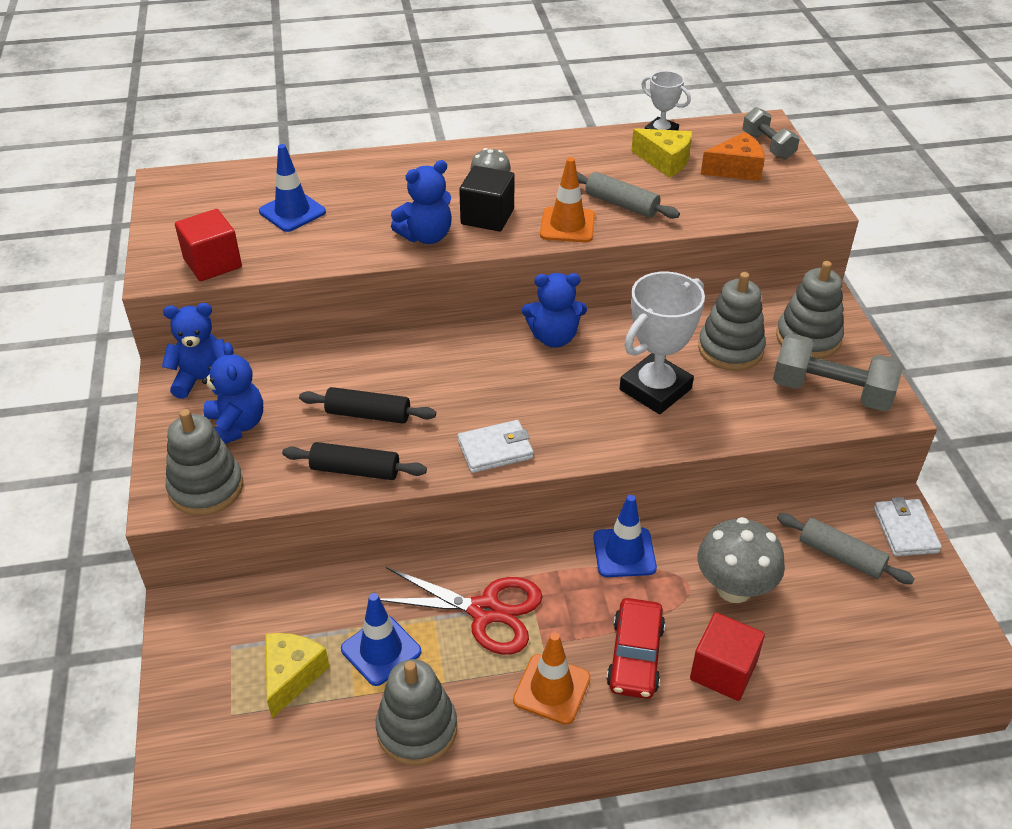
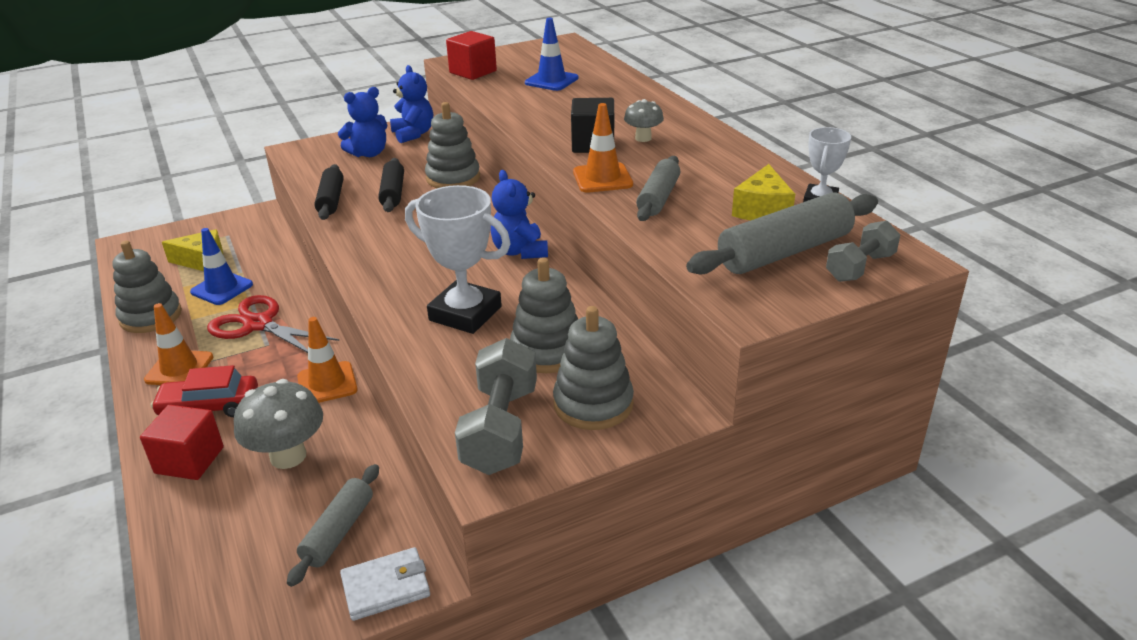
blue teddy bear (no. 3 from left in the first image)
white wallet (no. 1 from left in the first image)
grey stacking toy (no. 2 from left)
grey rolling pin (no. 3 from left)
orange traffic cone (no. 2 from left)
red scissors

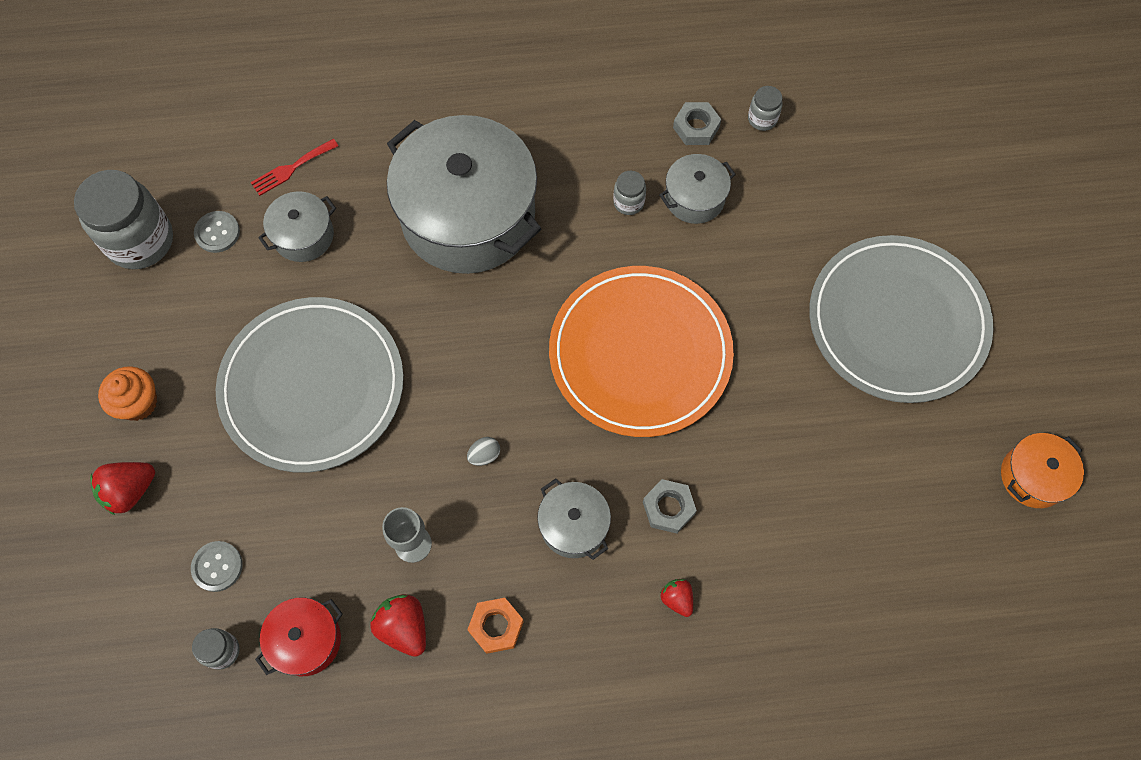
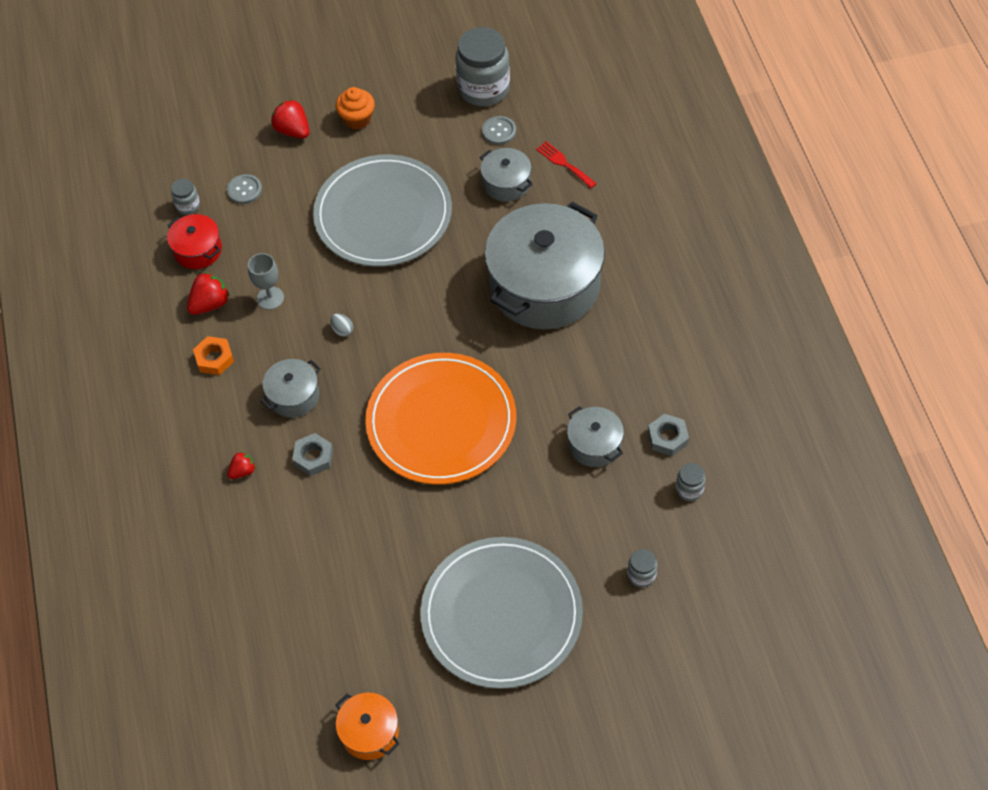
grey jar (no. 3 from left)

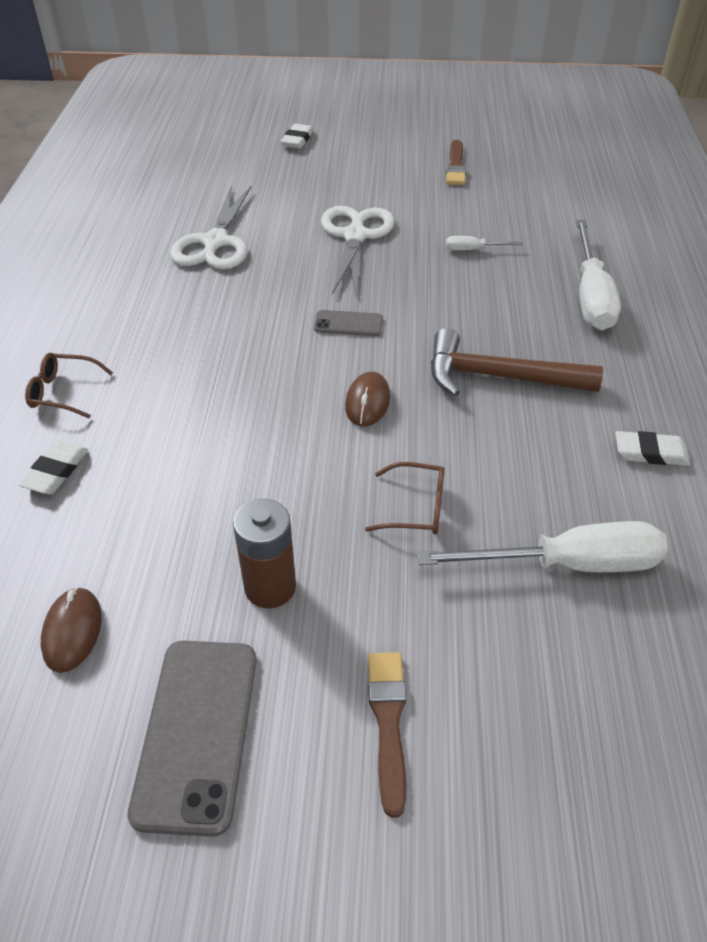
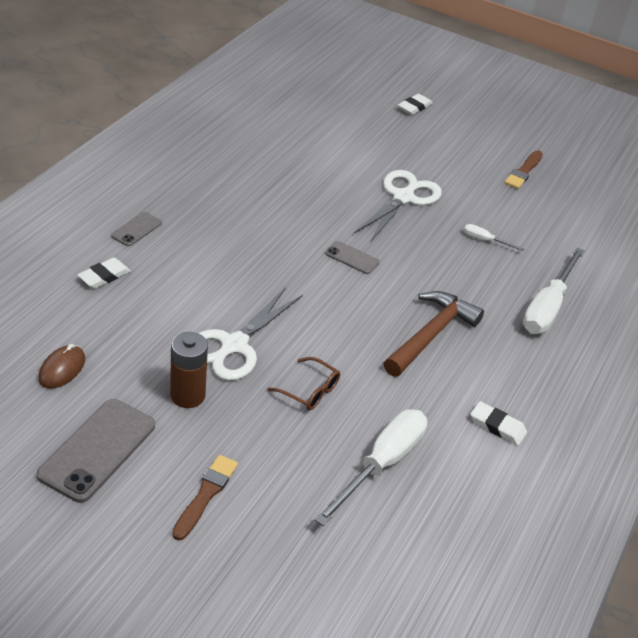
brown mouse (no. 2 from left in the first image)
white scissors (no. 1 from left)
grey phone (no. 2 from left)
white screwdriver (no. 1 from left)
brown hammer

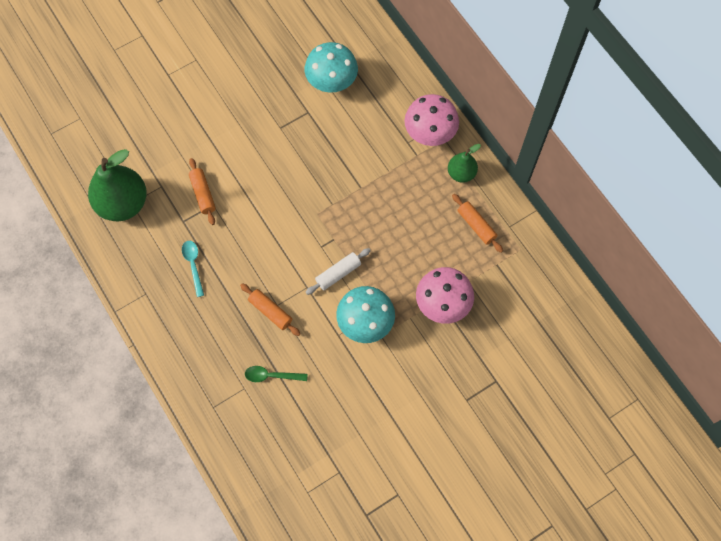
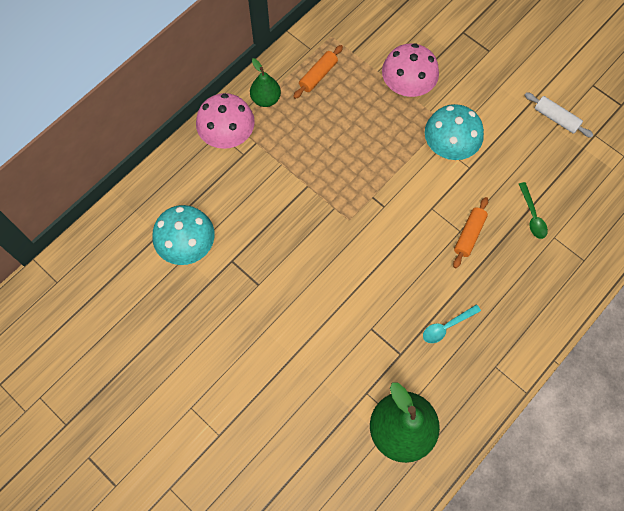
orange rolling pin (no. 1 from left in the first image)
white rolling pin

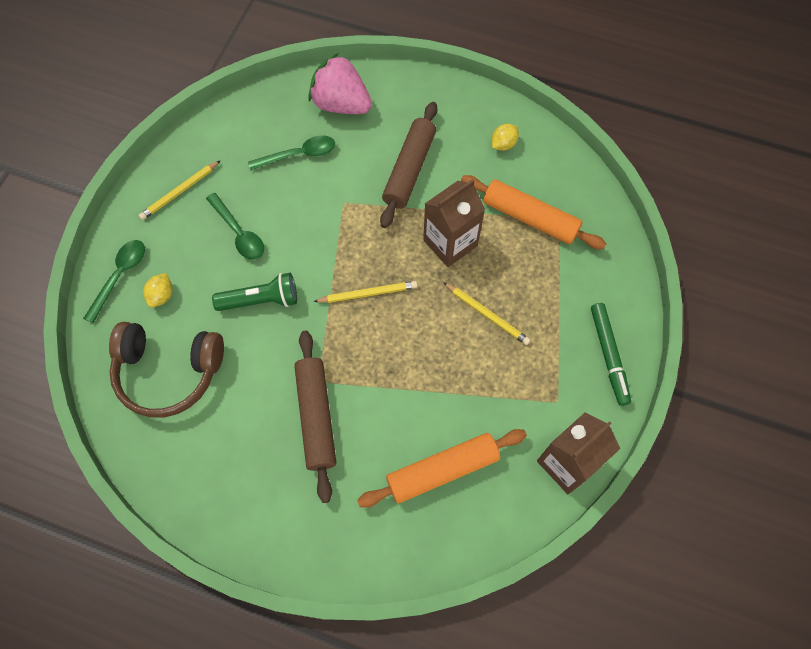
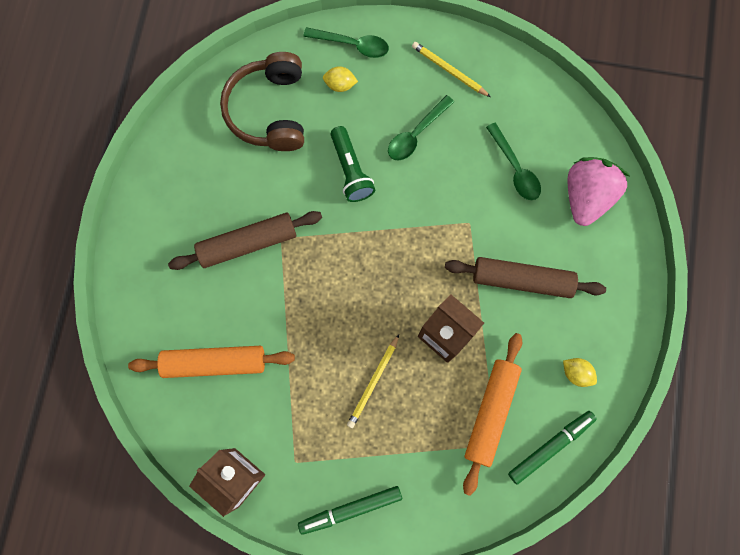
yellow pencil (no. 2 from left in the first image)
green marker (no. 2 from left)
orange rolling pin (no. 1 from left)

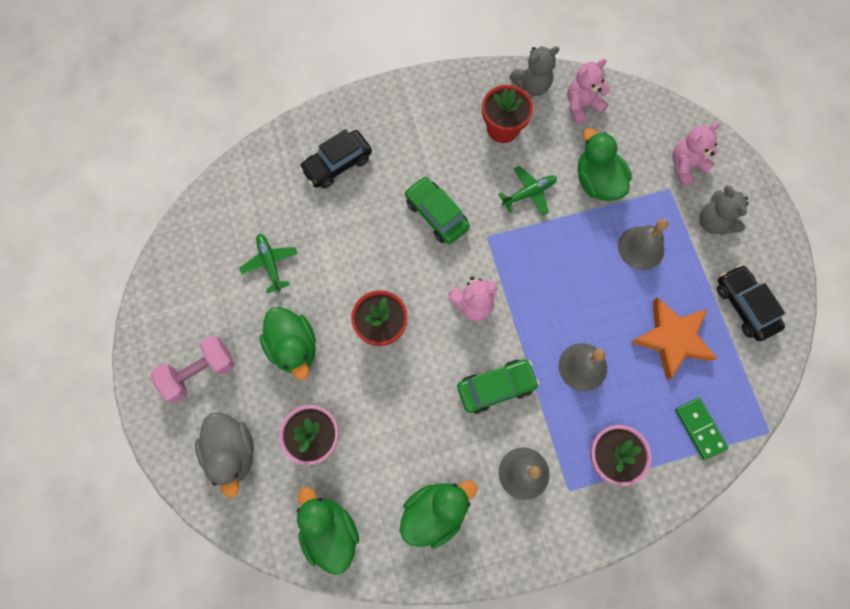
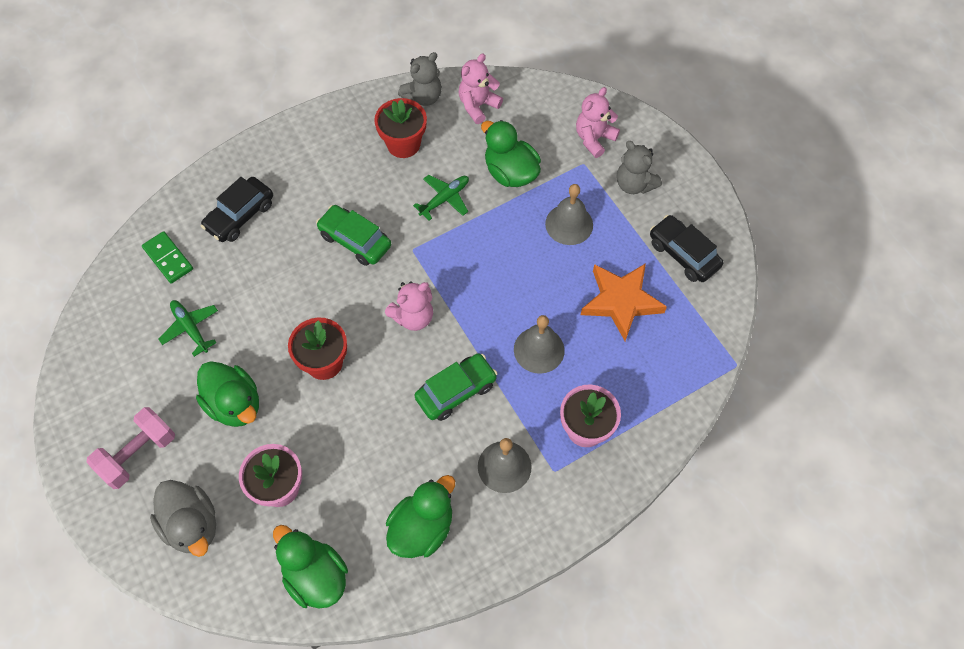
green domino

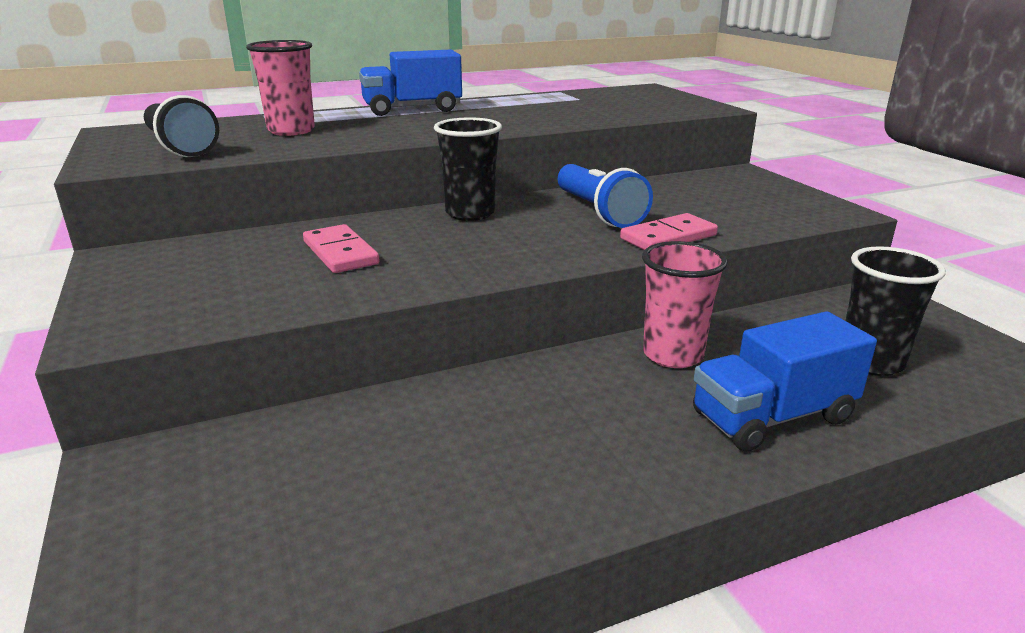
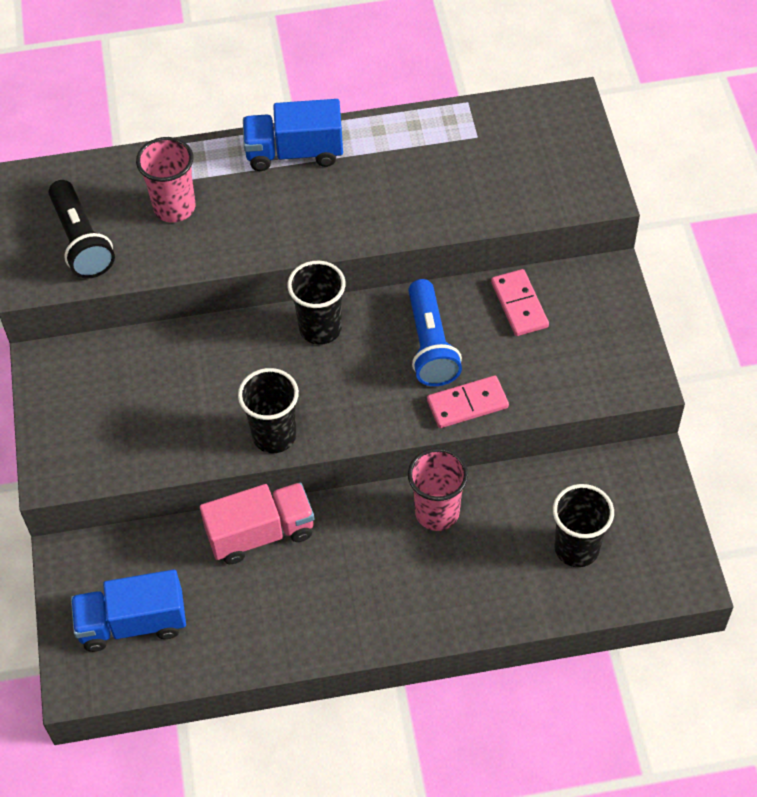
pink truck
black cup (no. 1 from left)
pink domino (no. 2 from left)
blue truck (no. 1 from left)

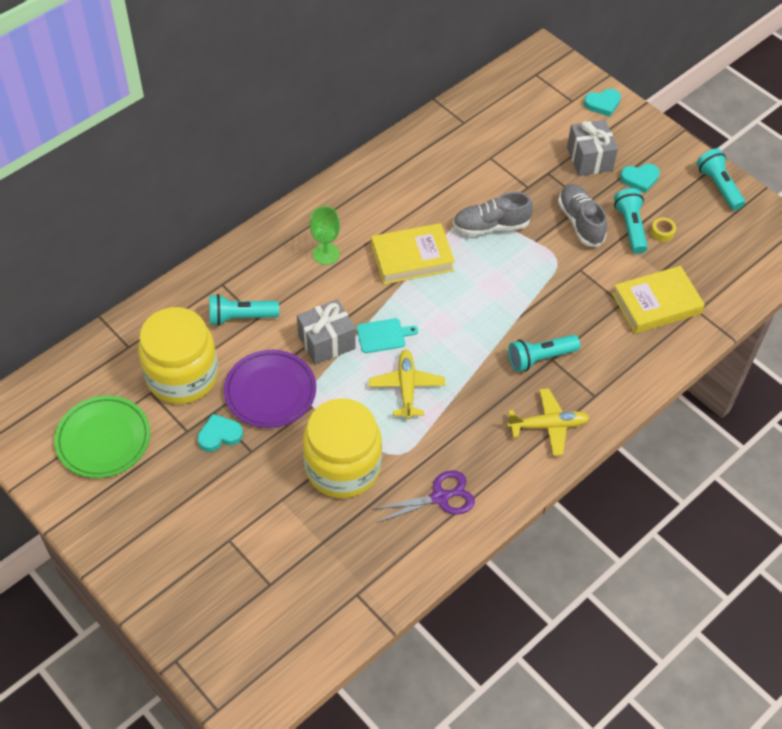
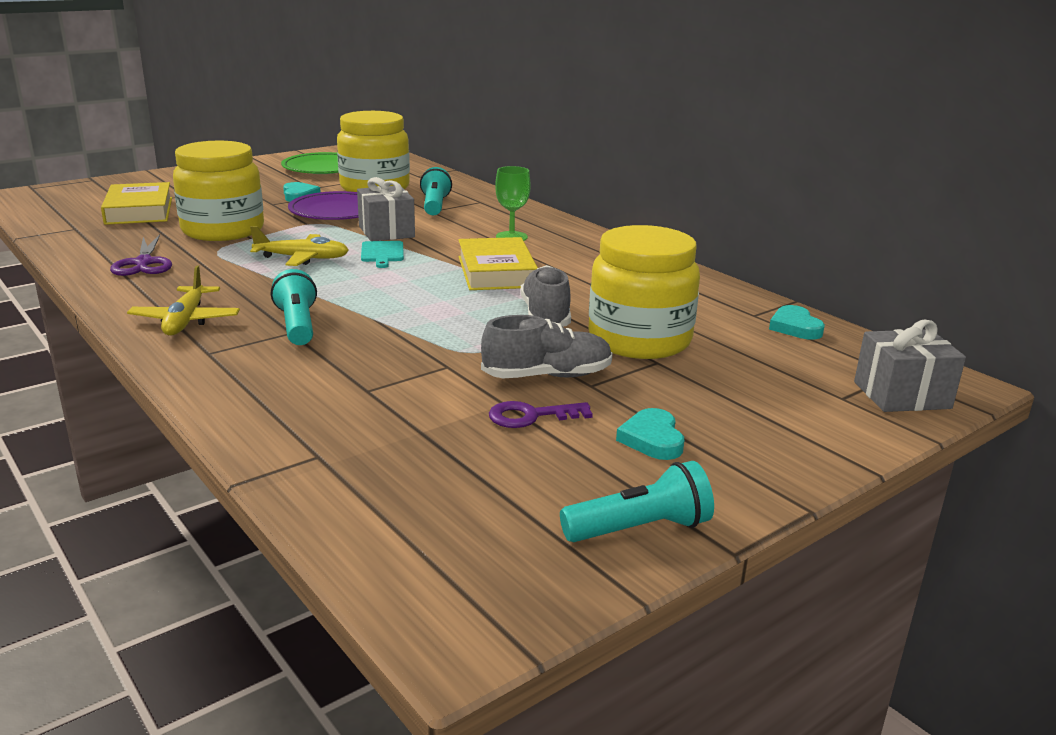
yellow tape
yellow jar (no. 3 from left)
grey gift (no. 2 from left)
turquoise heart (no. 3 from left)
yellow book (no. 1 from left)
purple key

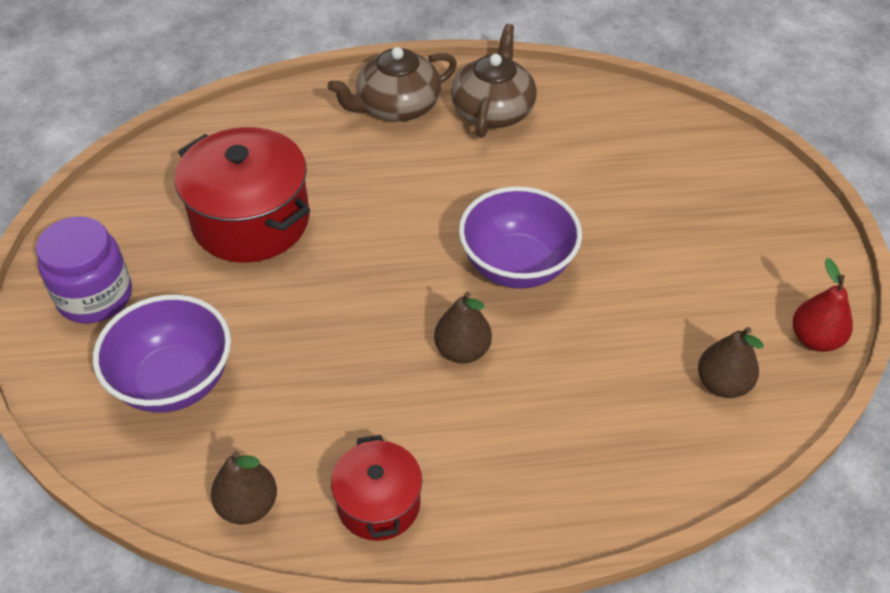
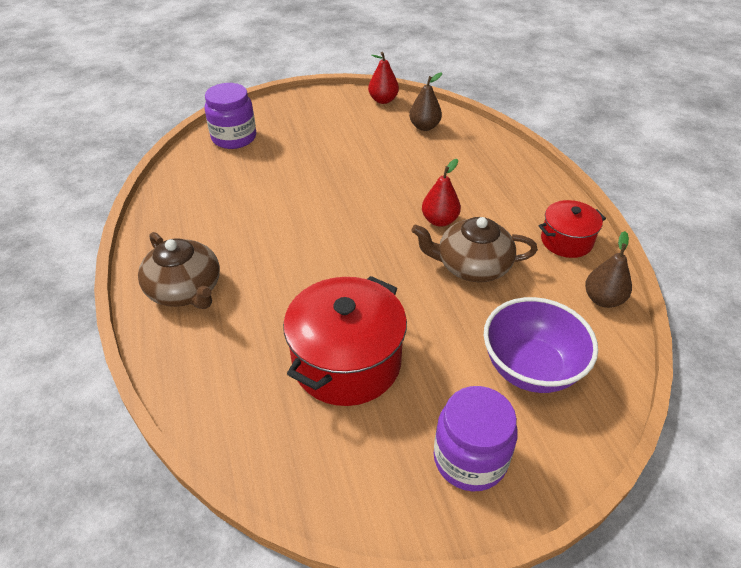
purple bowl (no. 2 from left in the first image)
purple jar (no. 1 from left)
brown teapot (no. 2 from left)
red pear (no. 2 from left)

